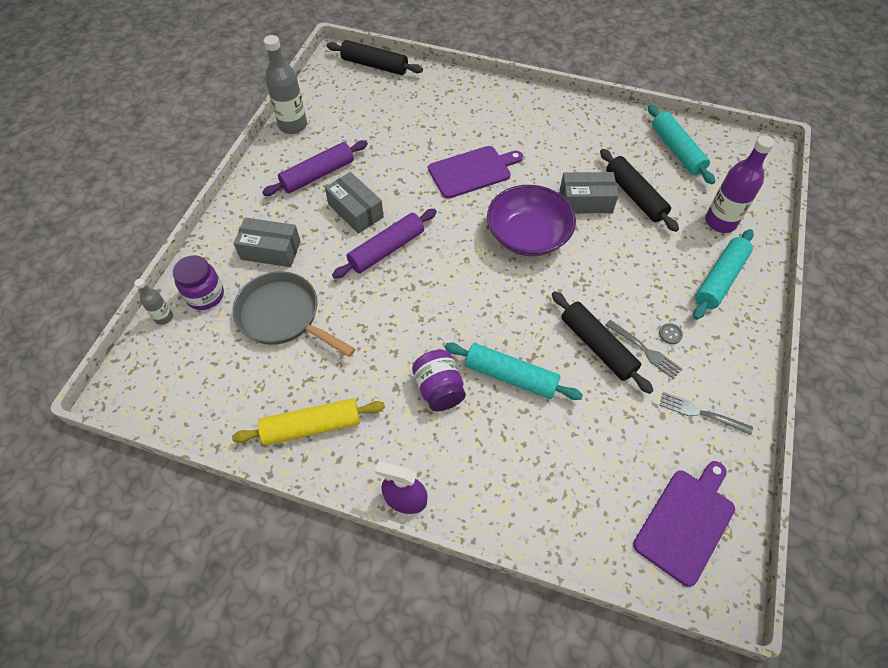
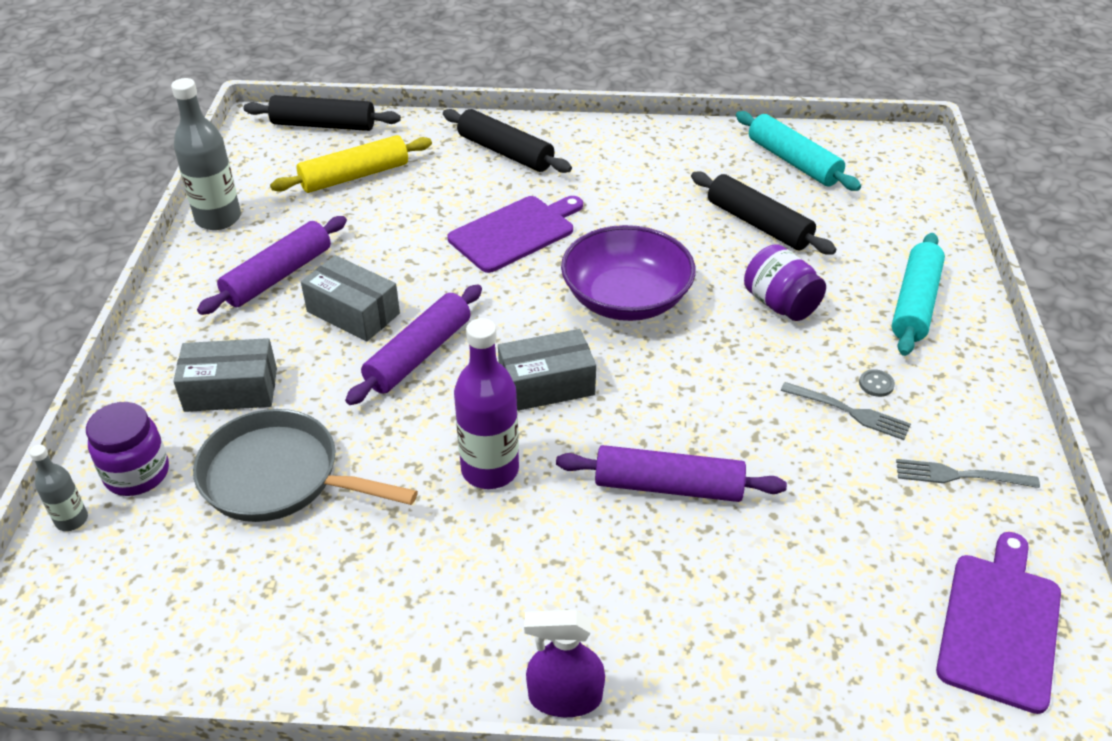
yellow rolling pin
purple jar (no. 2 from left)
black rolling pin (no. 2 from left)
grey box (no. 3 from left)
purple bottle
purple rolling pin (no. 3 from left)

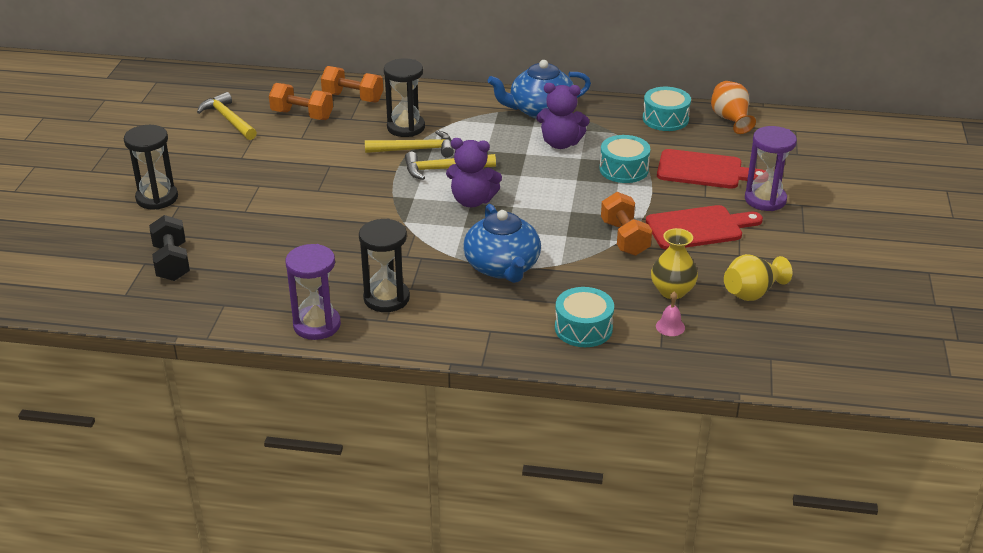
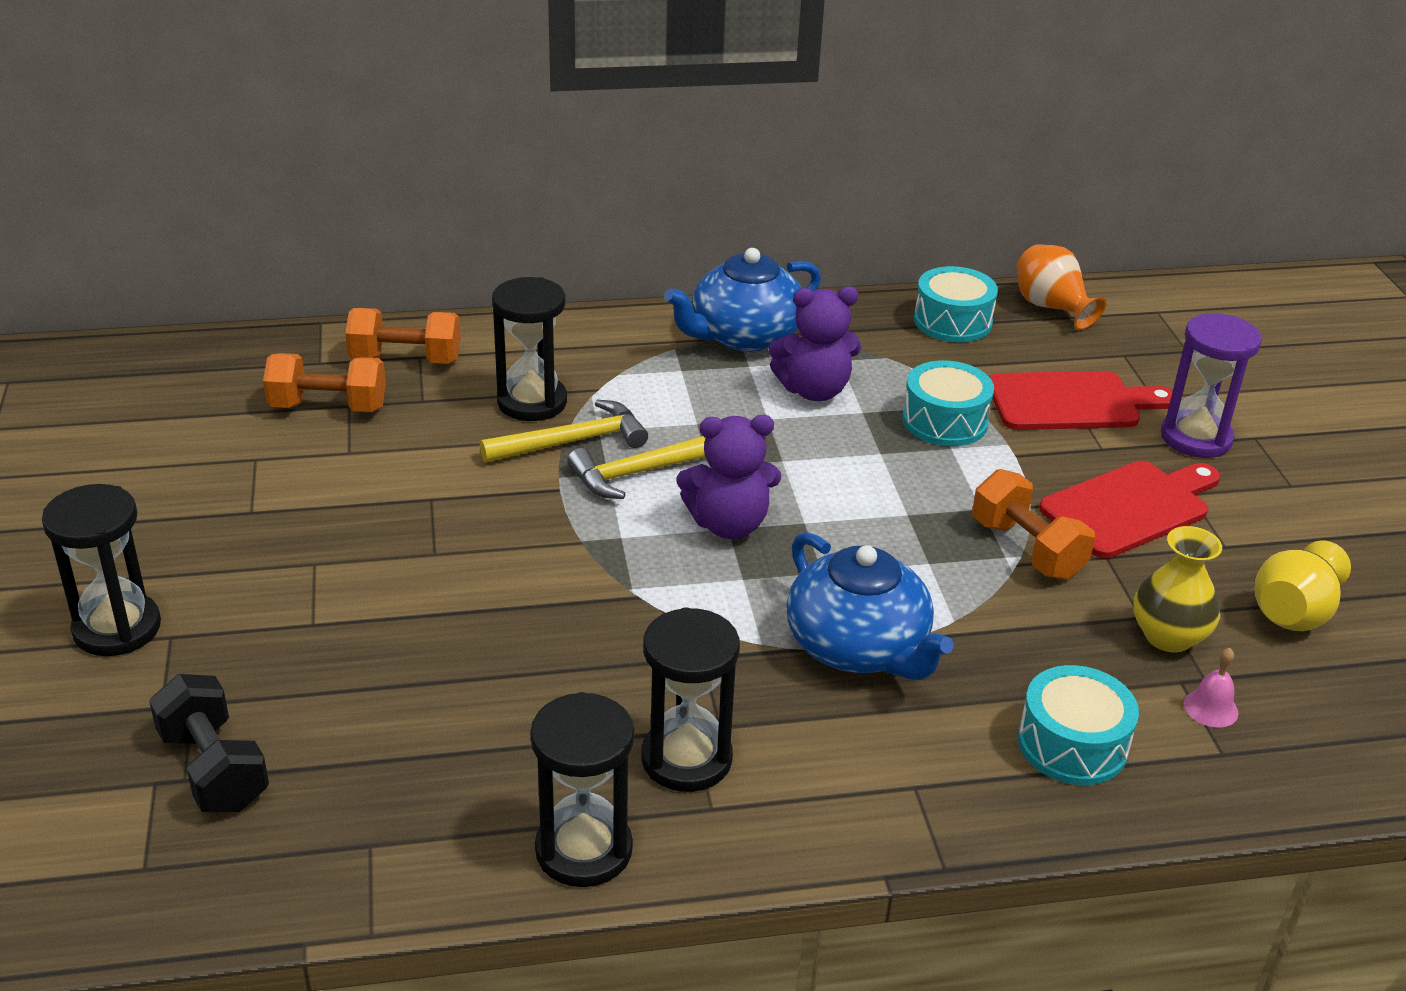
yellow hammer (no. 1 from left in the first image)
black hourglass (no. 3 from left)

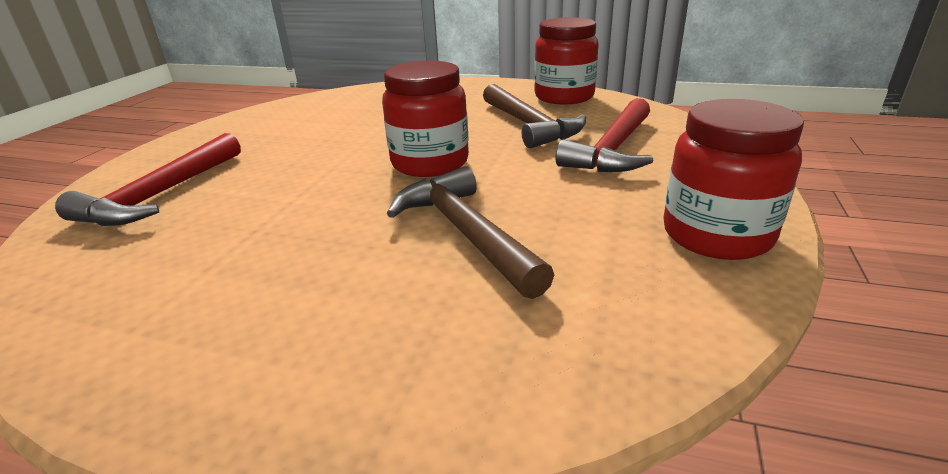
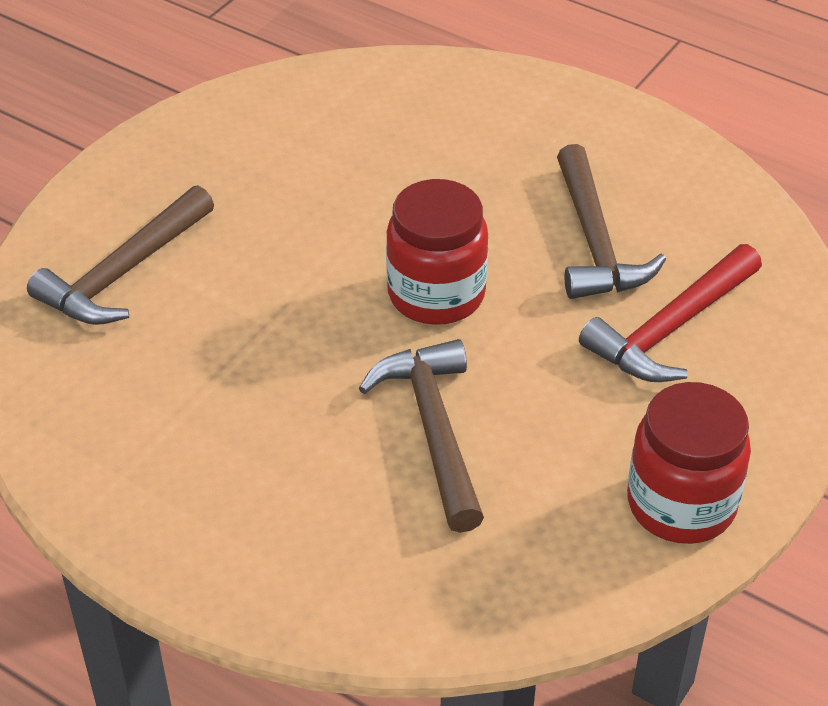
red jar (no. 2 from left in the first image)
brown hammer (no. 1 from left)

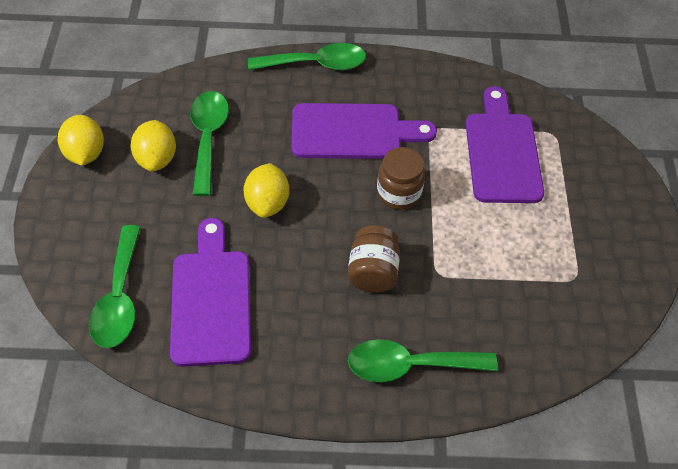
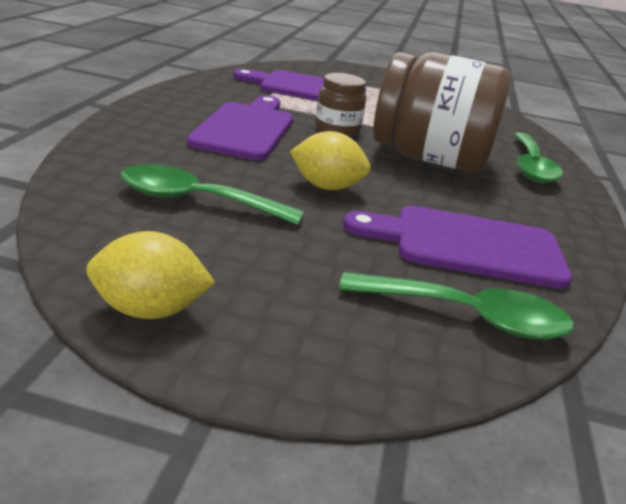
yellow lemon (no. 2 from left in the first image)
green spoon (no. 3 from left in the first image)
brown jar (no. 2 from left)

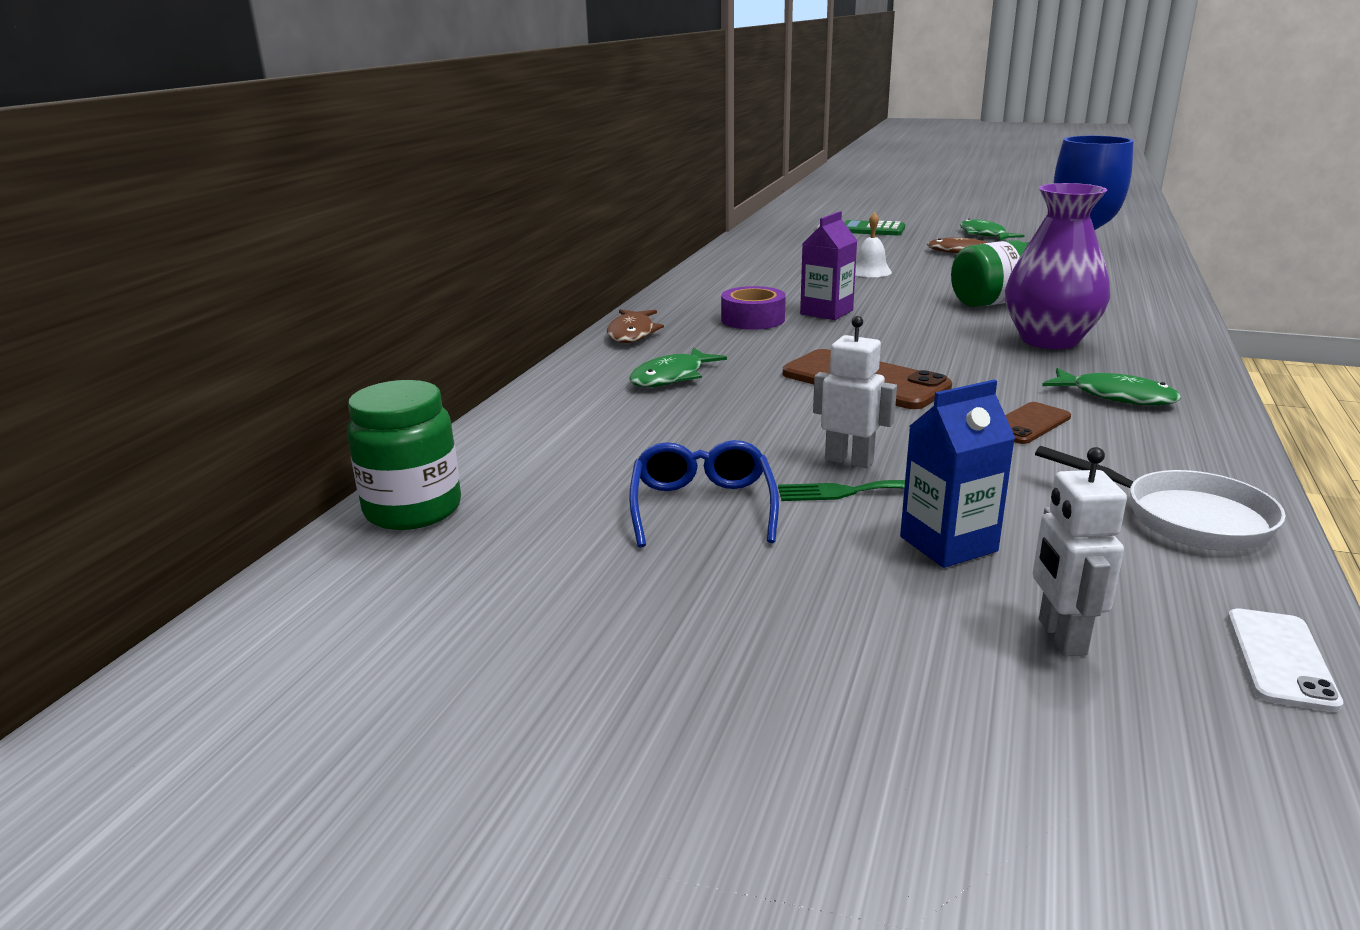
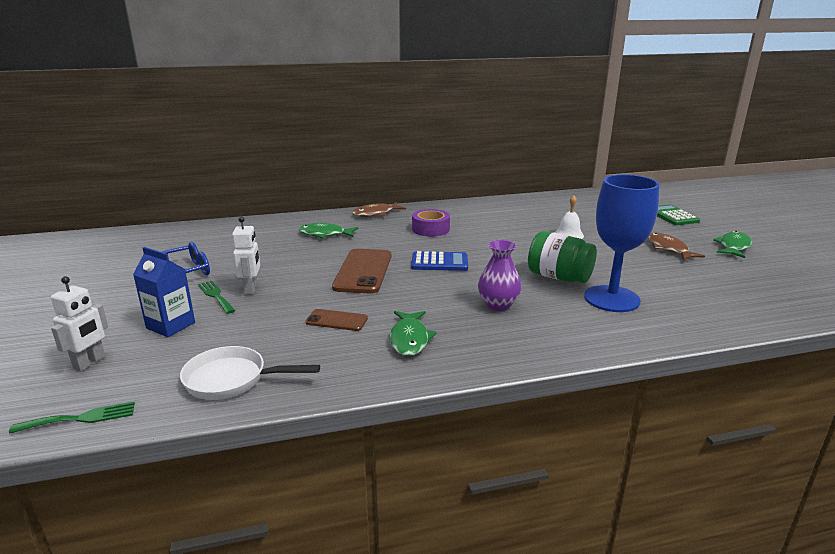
green jar (no. 1 from left in the first image)
purple carton
blue calculator
green fork (no. 1 from left)
white robot (no. 1 from left)
white pan
purple vase

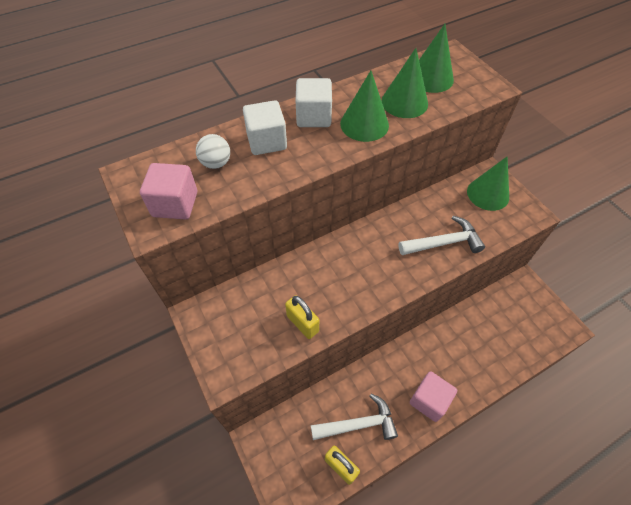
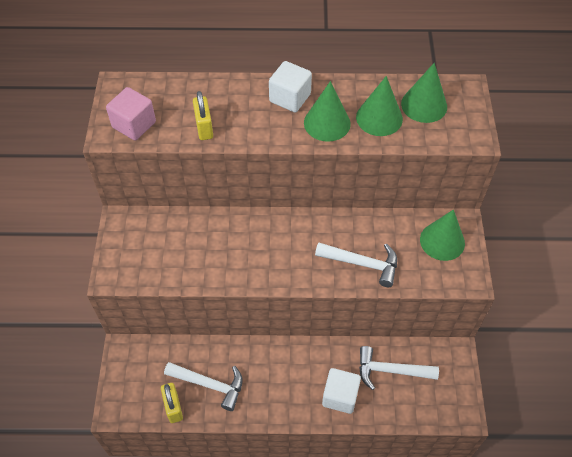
white ball
pink cube (no. 2 from left in the first image)
white hammer (no. 3 from left)
white cube (no. 2 from left)
yellow padlock (no. 2 from left)

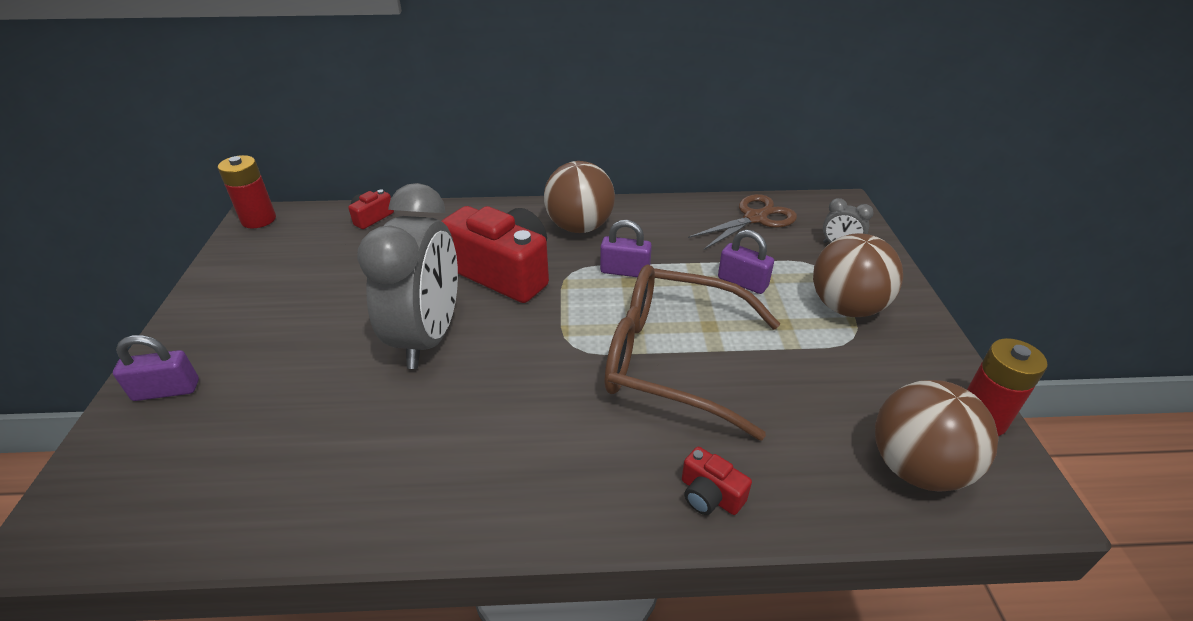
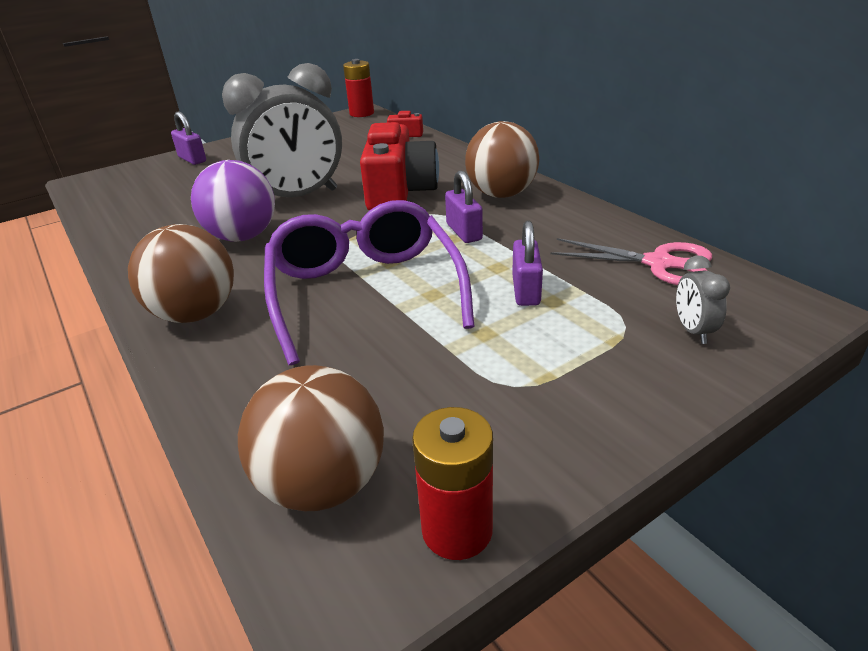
red camera (no. 3 from left in the first image)
purple ball
brown ball (no. 1 from left)
purple glasses
pink scissors

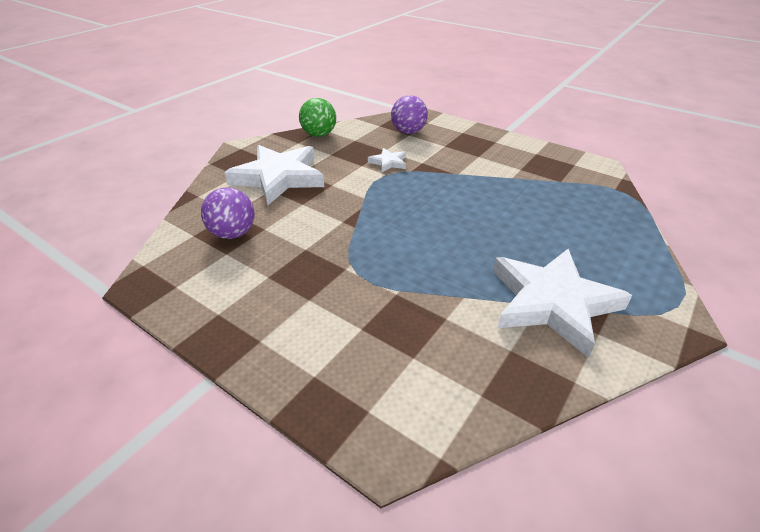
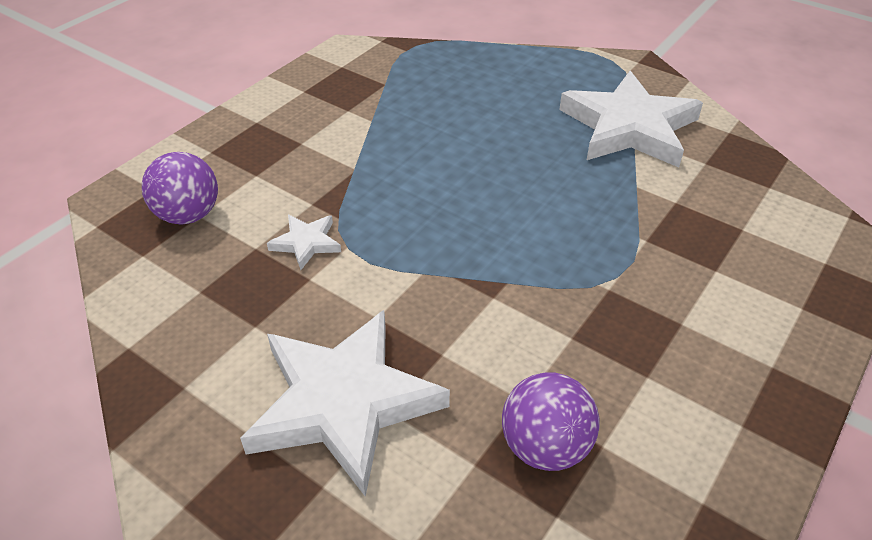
green ball

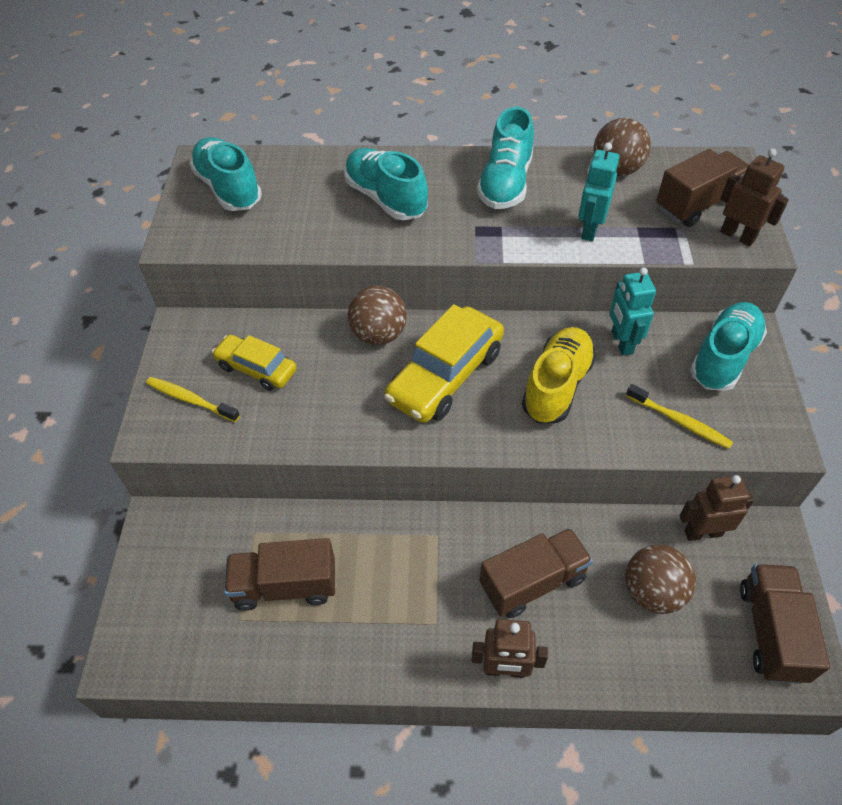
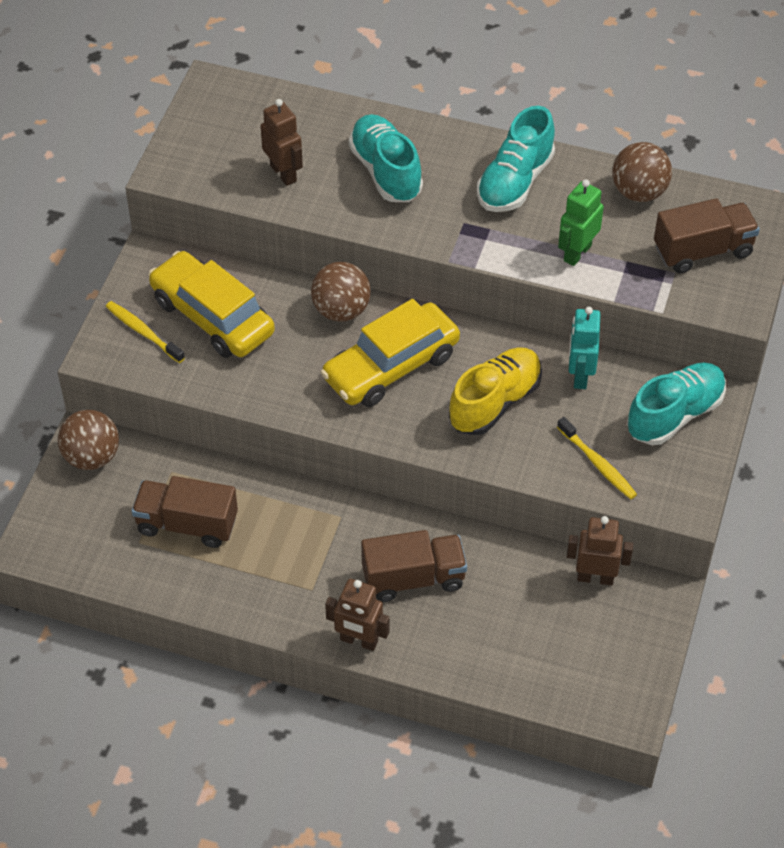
turquoise shoe (no. 1 from left in the first image)
brown truck (no. 4 from left in the first image)
brown ball (no. 1 from left)
brown robot (no. 1 from left)
green robot
yellow car (no. 1 from left)

